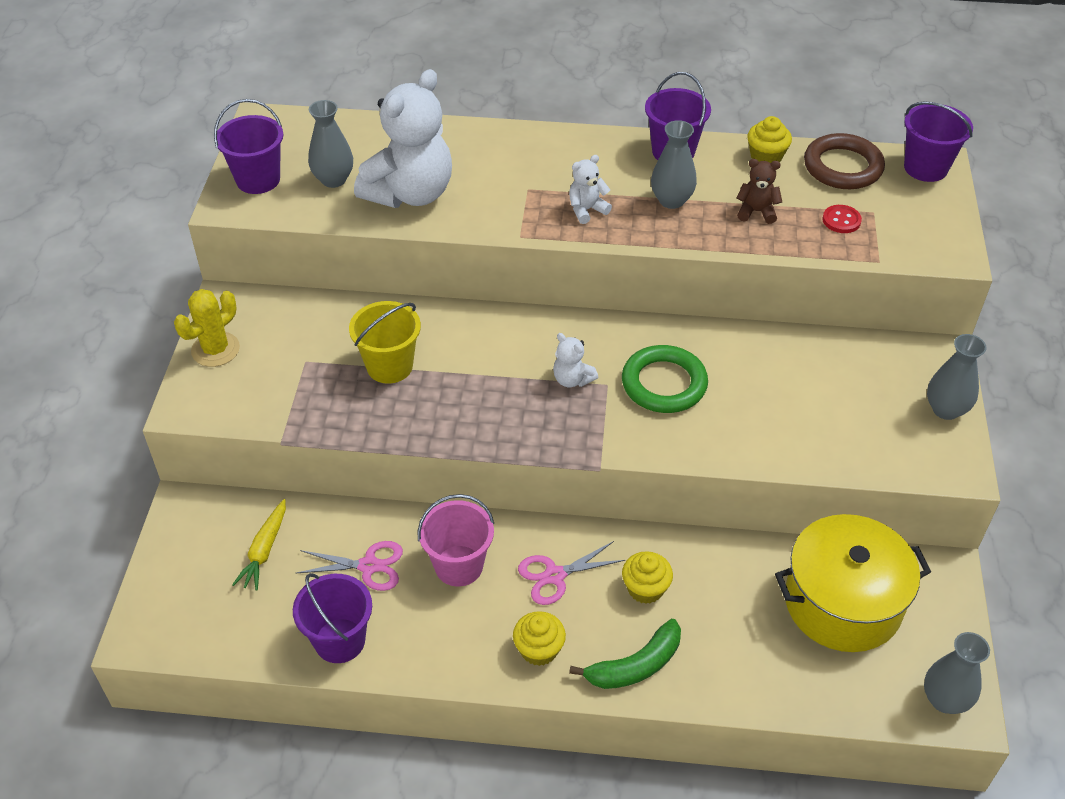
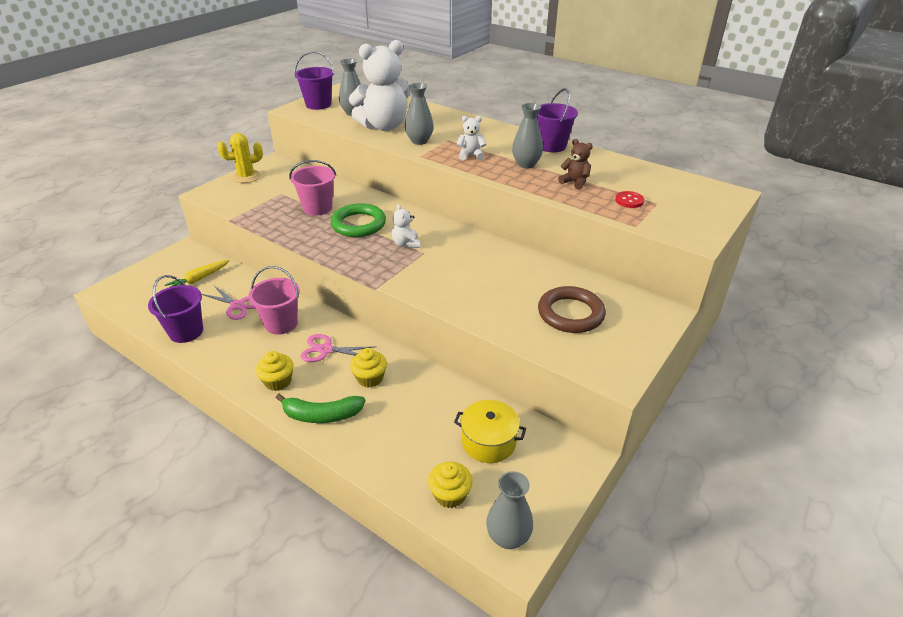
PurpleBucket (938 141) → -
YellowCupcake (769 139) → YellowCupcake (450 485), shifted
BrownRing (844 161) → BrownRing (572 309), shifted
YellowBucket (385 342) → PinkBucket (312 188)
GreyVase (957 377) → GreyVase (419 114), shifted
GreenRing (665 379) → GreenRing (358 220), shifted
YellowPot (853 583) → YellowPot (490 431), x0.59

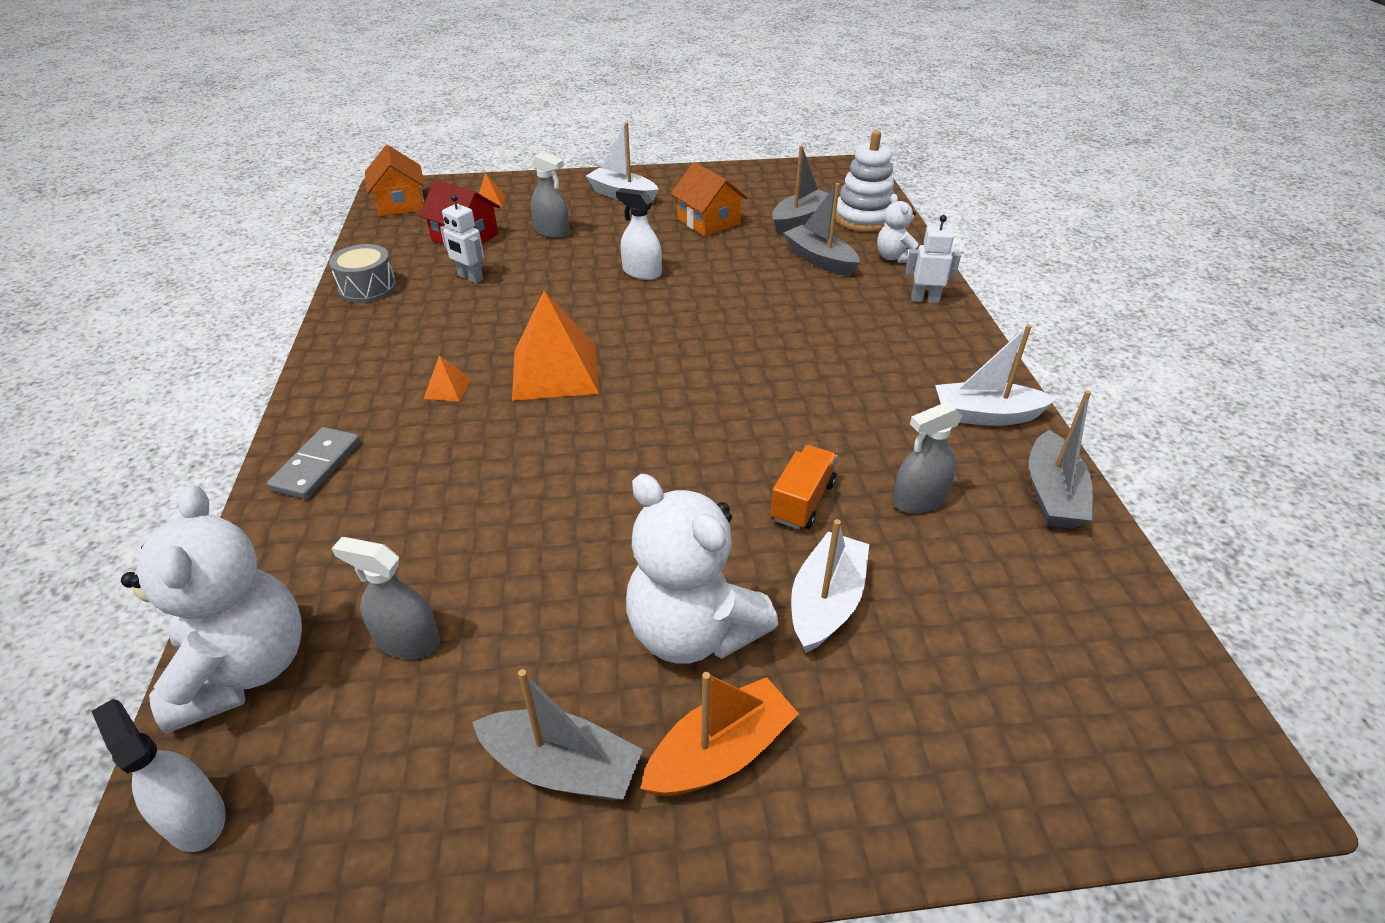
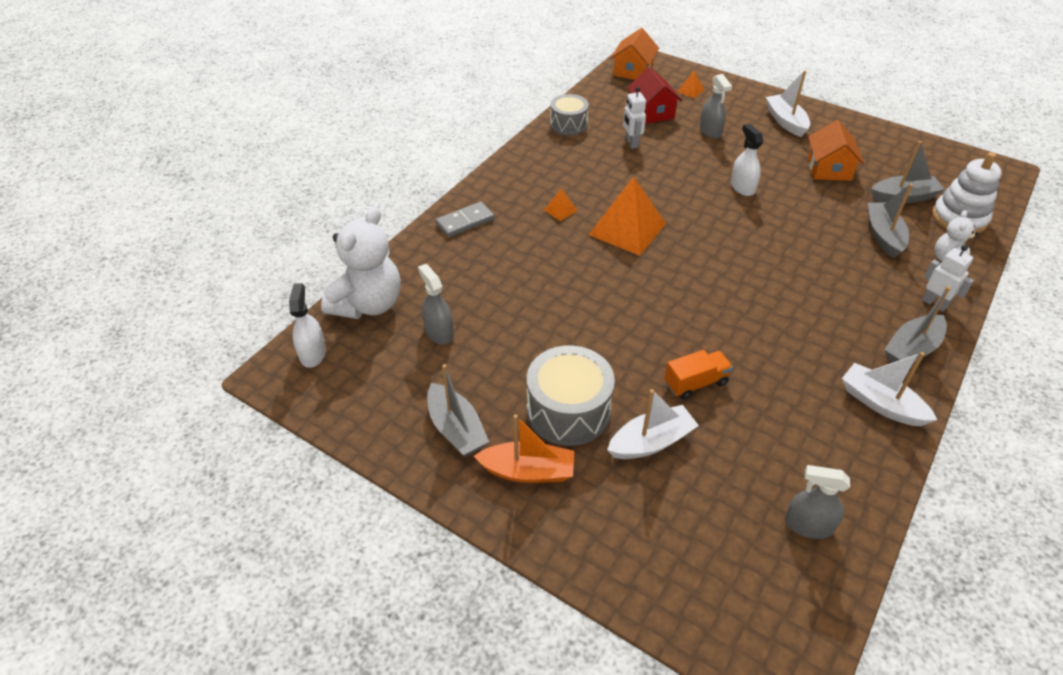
GreyBoat (1061 459) → GreyBoat (917 324), shifted
GreySprayBottle (928 458) → GreySprayBottle (817 502), shifted
WhiteTeddyBear (702 569) → GreyDrum (571 395)

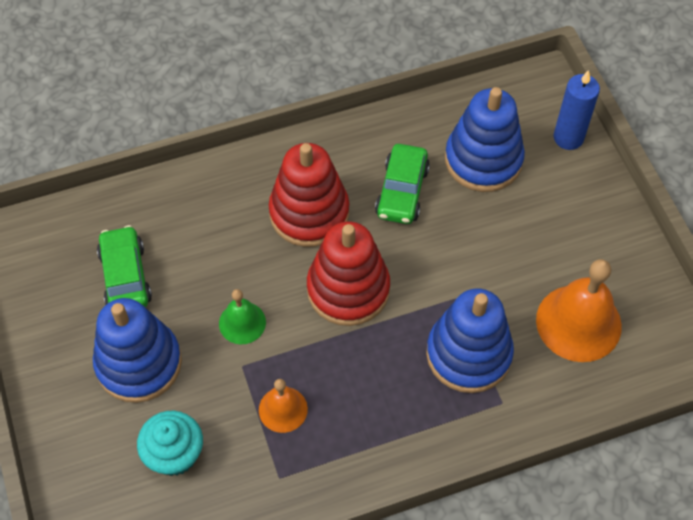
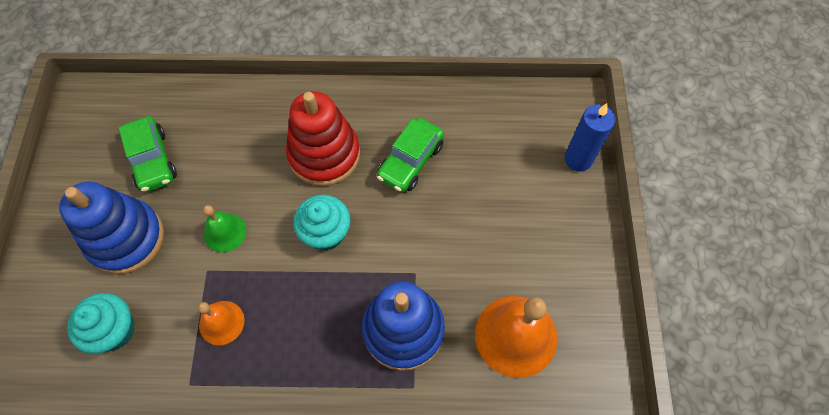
BlueStackingToy (485 139) → -
RedStackingToy (348 273) → TurquoiseCupcake (321 223)
GreenCar (124 266) → GreenCar (148 154), 150 degrees clockwise

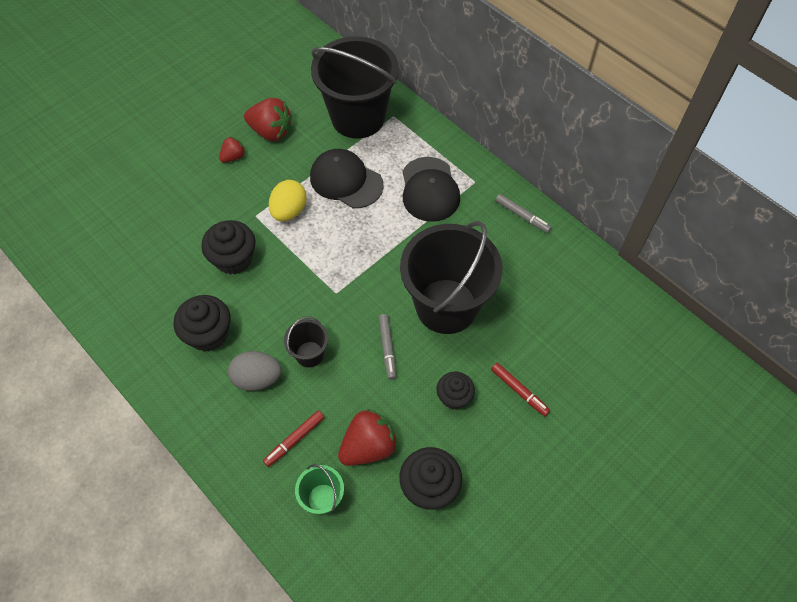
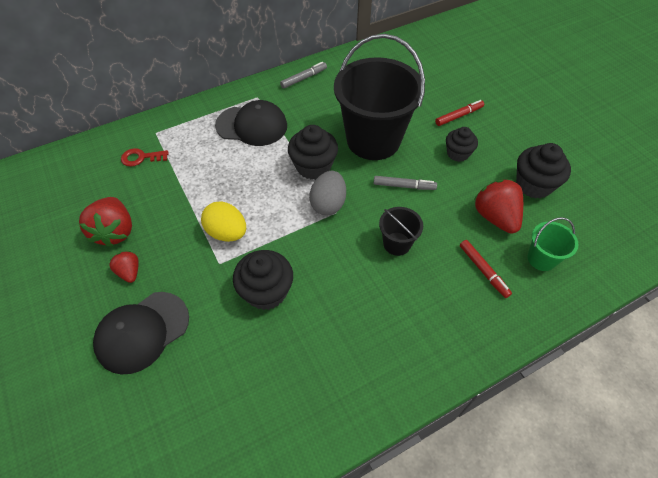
BlackBucket (355 87) → RedKey (145 157)
RedStrawberry (268 119) → RedStrawberry (105 222), 135 degrees clockwise
BlackCap (347 178) → BlackCap (141 333), shifted
BlackCupcake (202 323) → BlackCupcake (313 152), shifted
GreyEgg (254 371) → GreyEgg (327 193), shifted

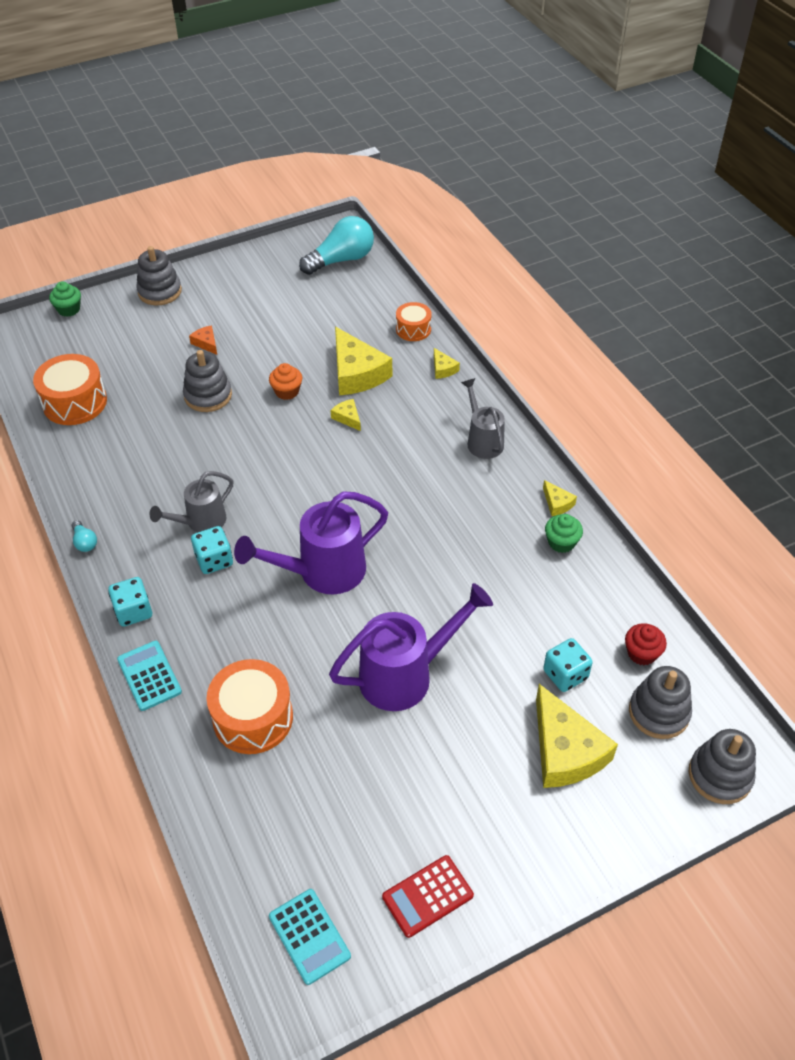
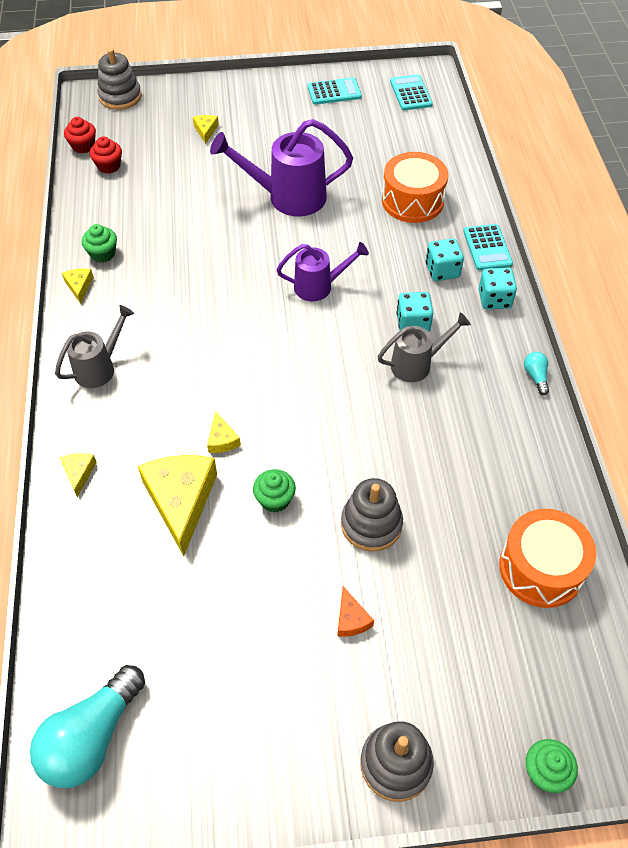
TurquoiseLightBulb (336 245) → TurquoiseLightBulb (87 726), 45 degrees counterclockwise
OrangeDrum (414 321) → -
OrangeCupcake (285 381) → GreenCupcake (274 491)
GreyWateringCan (483 418) → GreyWateringCan (94 346), 135 degrees counterclockwise
PurpleWateringCan (311 542) → PurpleWateringCan (322 271), x0.61
TurquoiseDice (568 665) → TurquoiseDice (445 259), shifted
GreyStackingToy (660 702) → -
YellowCheese (577 736) → YellowCheese (206 129), x0.45
RedCalculator (428 896) → TurquoiseCalculator (334 91)
- → RedCupcake (80 135)

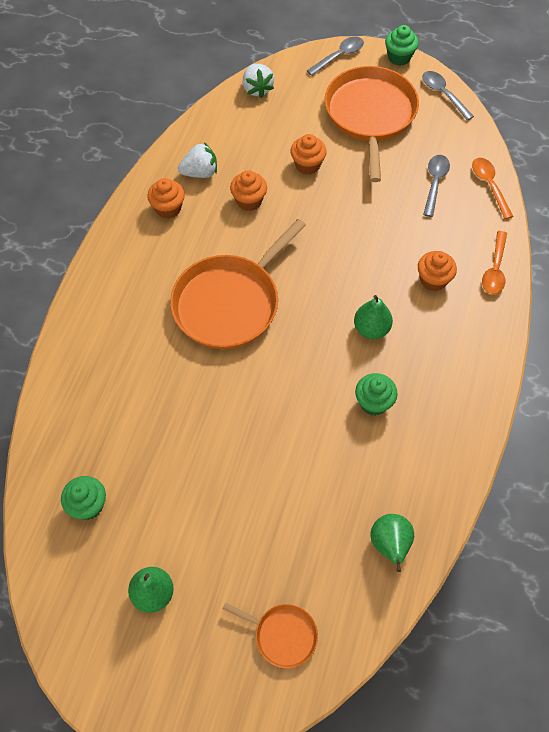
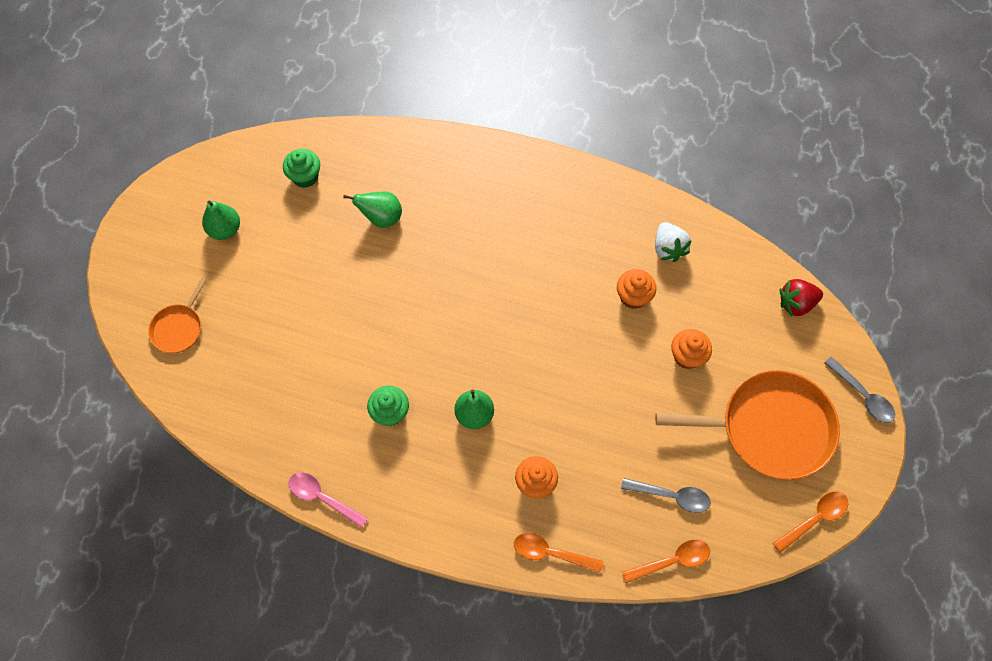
GreenCupcake (402 45) → -
WhiteStrawberry (258 81) → RedStrawberry (801 298)
GreySpoon (448 96) → OrangeSpoon (810 522)
OrangeCupcake (166 198) → -
OrangePan (238 284) → -
GreenPear (392 543) → GreenPear (372 209), shifted
- → PinkSpoon (328 500)

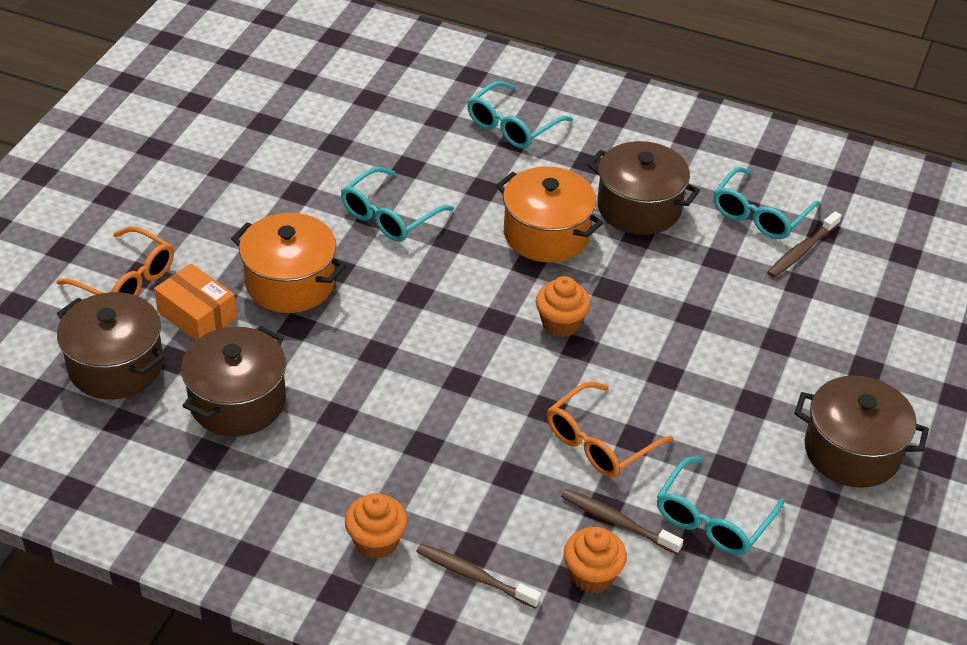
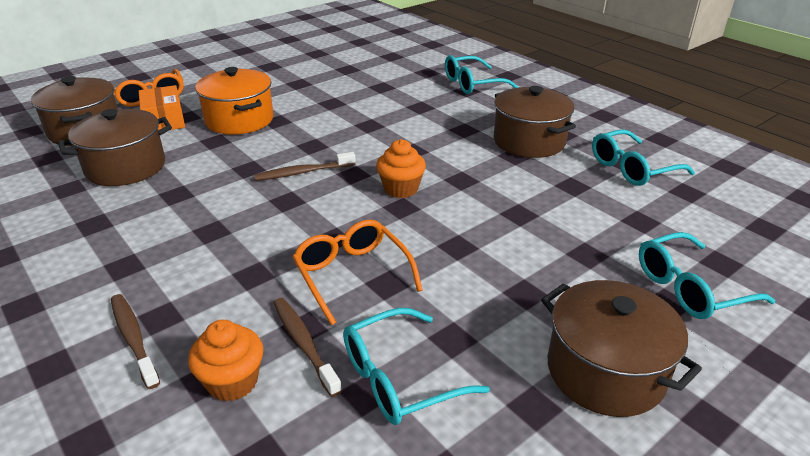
TurquoiseGlasses (397 204) → TurquoiseGlasses (707 275), shifted
OrangePot (550 214) → -
BrownToothbrush (804 244) → BrownToothbrush (305 166), shifted
OrangeGlasses (610 429) → OrangeGlasses (358 272), 75 degrees clockwise
OrangeCupcake (376 526) → -

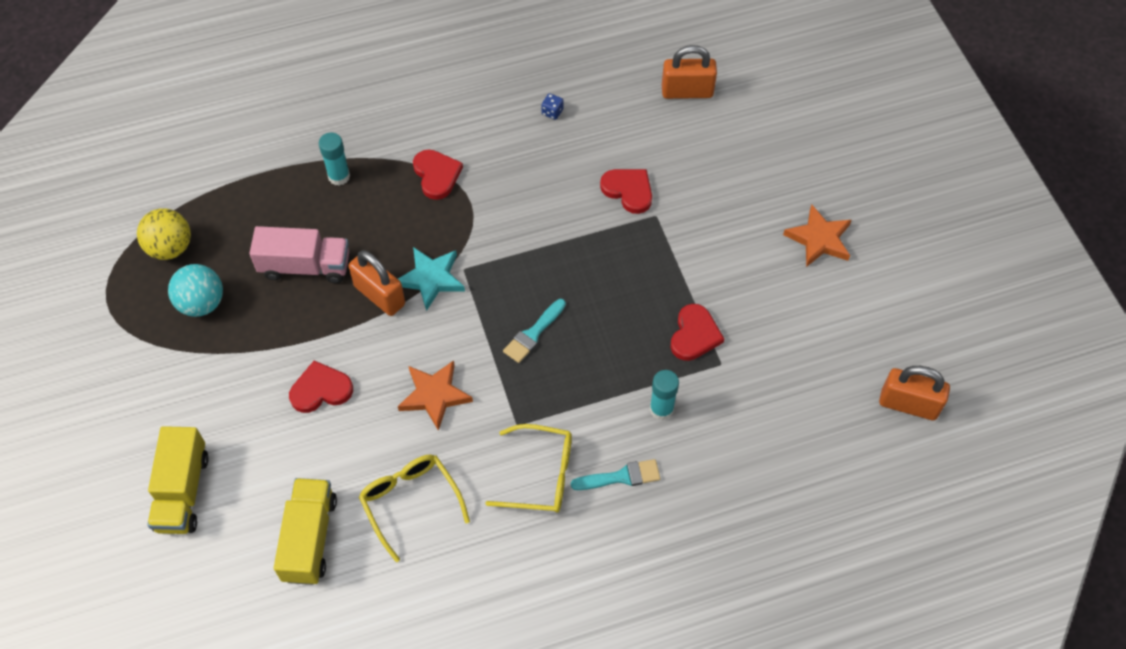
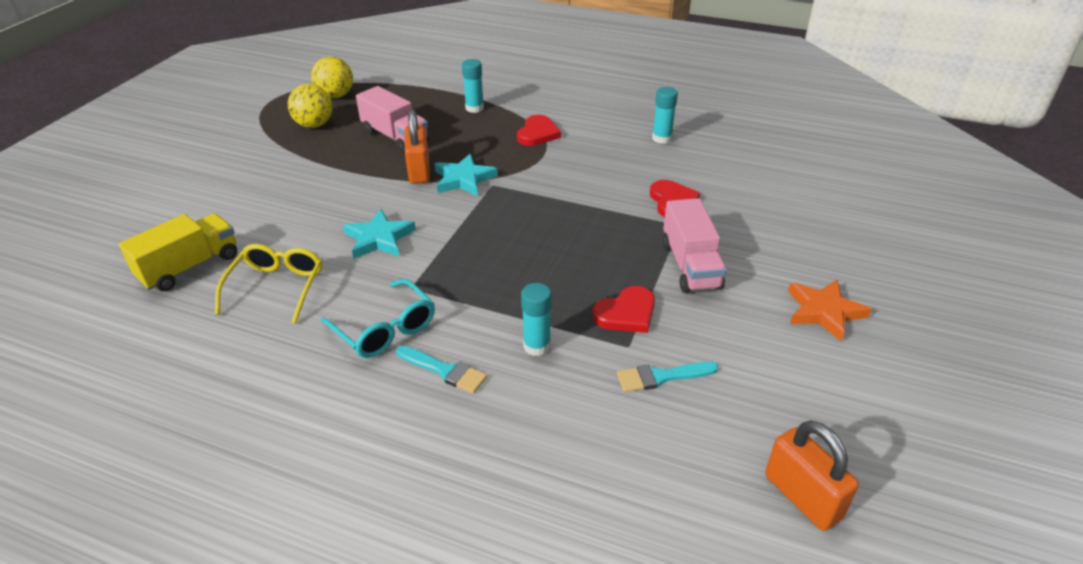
OrangePadlock (689 72) → -
BlueDice (552 106) → TurquoiseGlueStick (665 115)
TurquoiseBall (195 290) → YellowBall (310 106)
TurquoiseBrush (534 331) → TurquoiseBrush (667 377), shifted
OrangeStar (435 395) → TurquoiseStar (379 234)
RedHeart (321 387) → -
YellowGlasses (528 468) → TurquoiseGlasses (378 318)
YellowTruck (178 480) → -
- → PinkTruck (694 245)

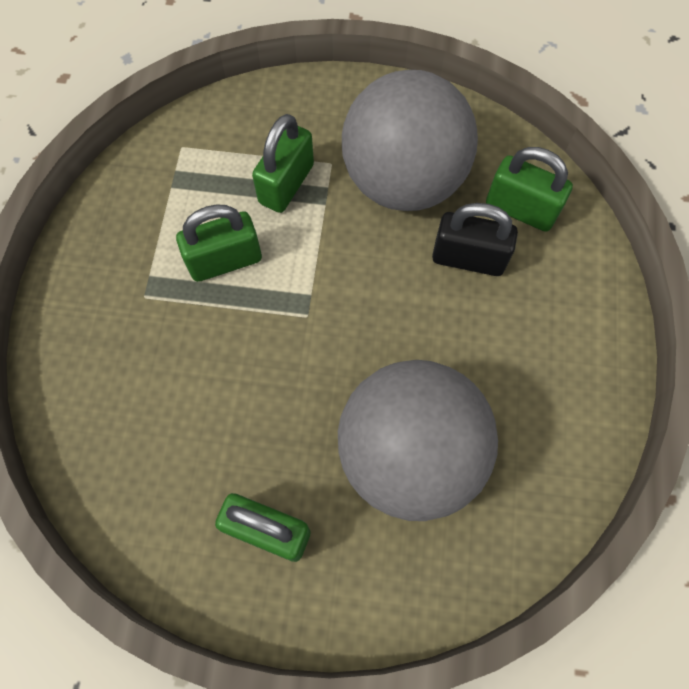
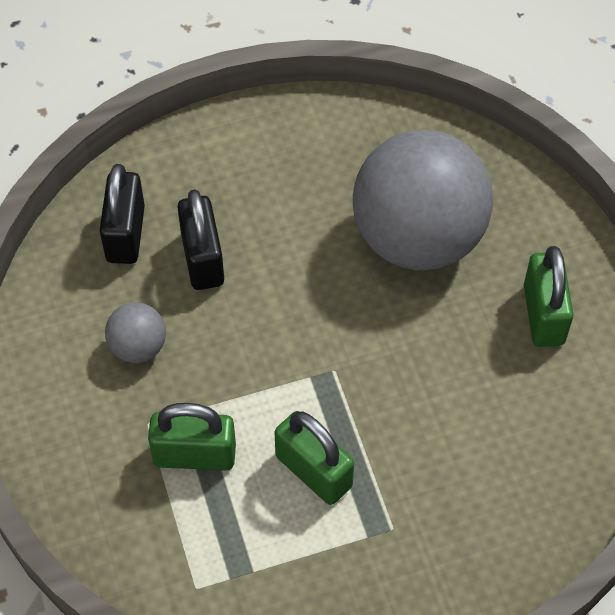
GreyBall (410 140) → GreyBall (135 332), x0.43
GreenPadlock (529 189) → BlackPadlock (122 214)

